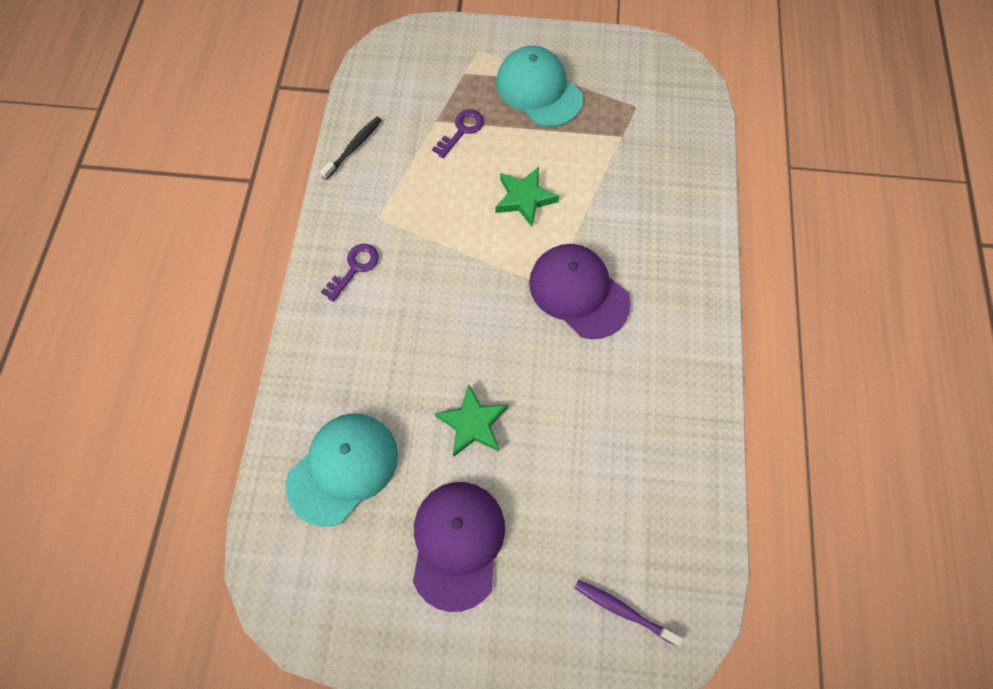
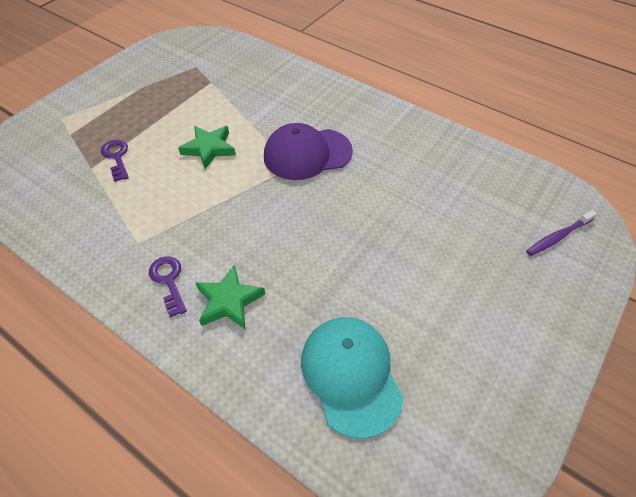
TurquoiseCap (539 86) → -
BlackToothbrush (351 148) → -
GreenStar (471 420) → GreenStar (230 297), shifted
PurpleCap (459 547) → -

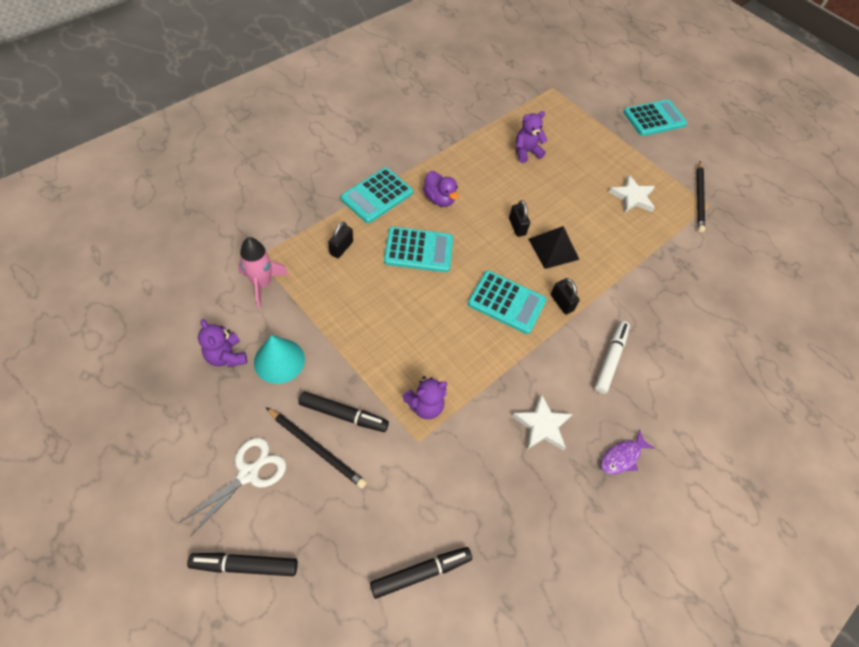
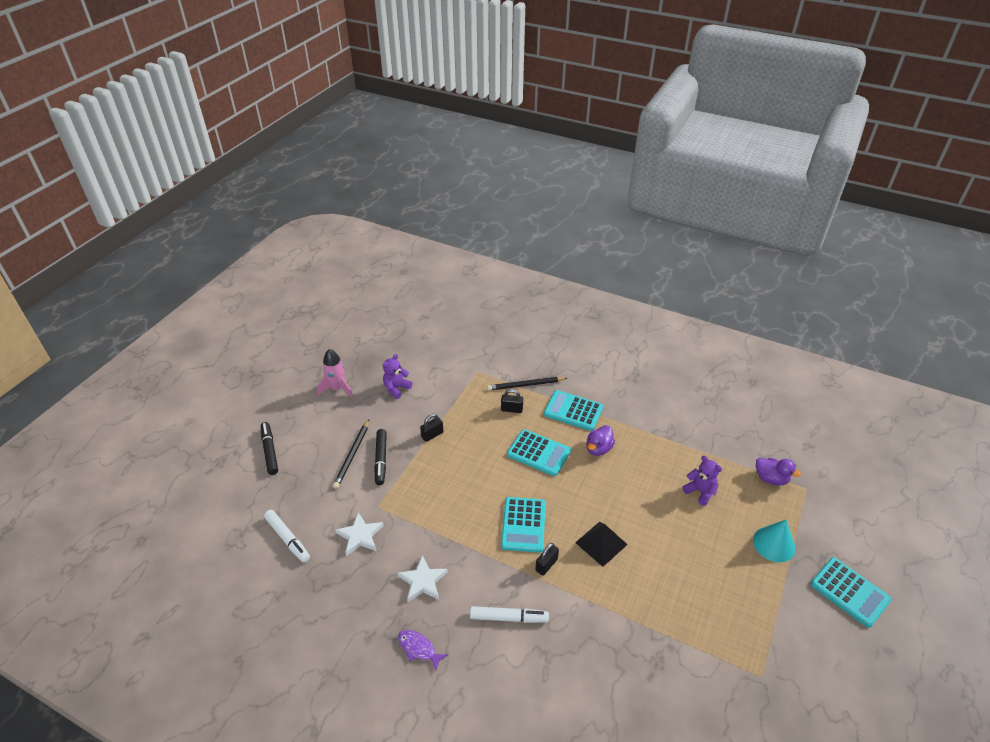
BlackPencil (701 197) → BlackPencil (527 384), shifted
WhiteStar (632 194) → WhiteStar (359 534), shifted
BlackPadlock (519 218) → BlackPadlock (431 428), shifted
TurquoiseCalculator (418 249) → TurquoiseCalculator (539 452), 45 degrees counterclockwise
PinkRocket (263 272) → PinkRocket (335 373), shifted
TurquoiseCone (279 359) → TurquoiseCone (774 541), shifted
PurpleTeddyBear (424 397) → -
WhiteScissors (232 487) → -
BlackMarker (421 573) → WhiteMarker (287 536)
- → PurpleDuck (778 471)

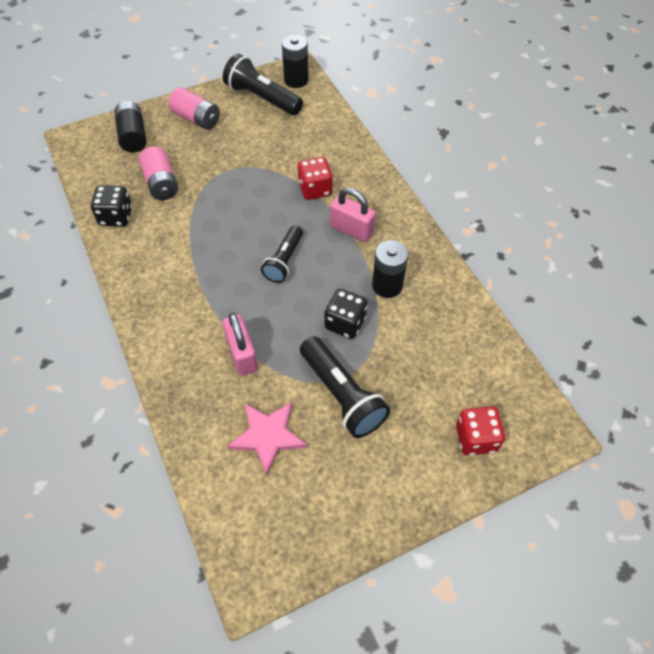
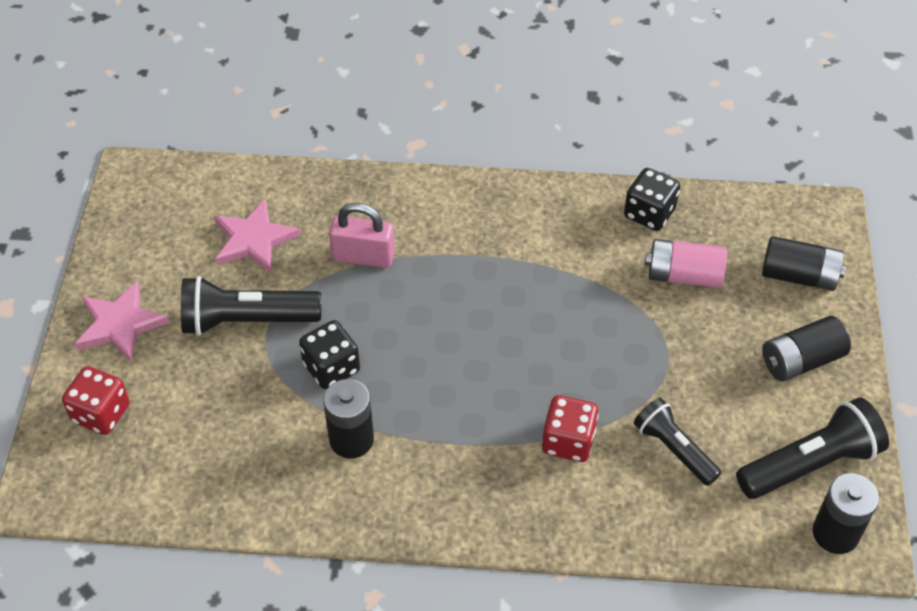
PinkBattery (194 108) → BlackBattery (807 348)
PinkPadlock (353 215) → -
BlackFlashlight (282 254) → BlackFlashlight (677 442), shifted
- → PinkStar (122 321)

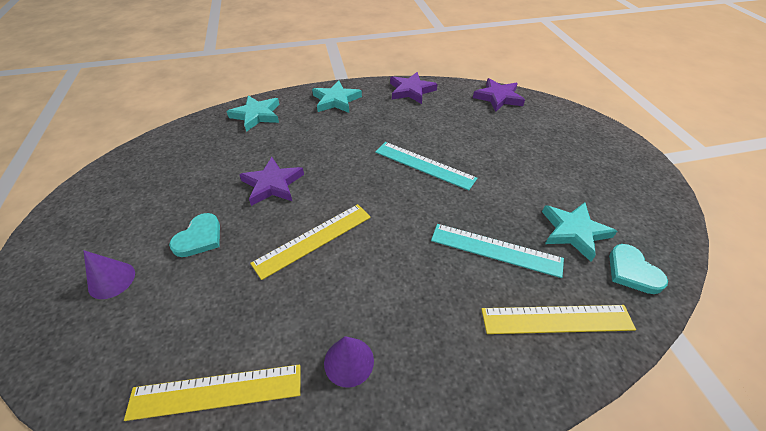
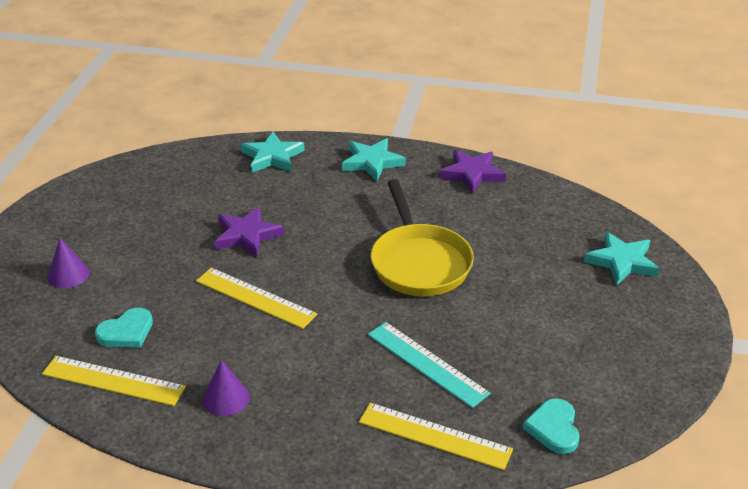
PurpleStar (499 95) → -
TurquoiseRuler (426 166) → YellowPan (422 237)
TurquoiseStar (579 232) → TurquoiseStar (621 258), shifted
YellowRuler (310 242) → YellowRuler (256 298), 45 degrees clockwise
TurquoiseHeart (194 235) → TurquoiseHeart (124 328), shifted

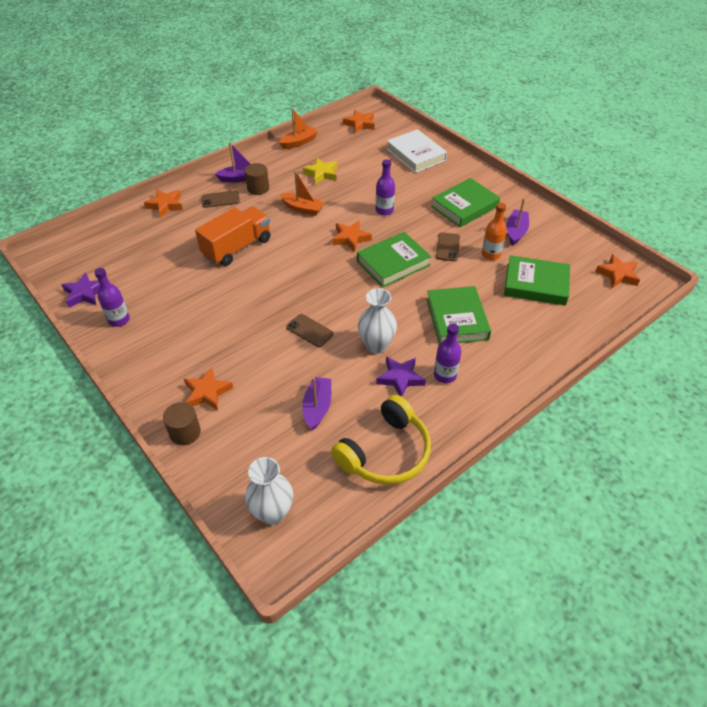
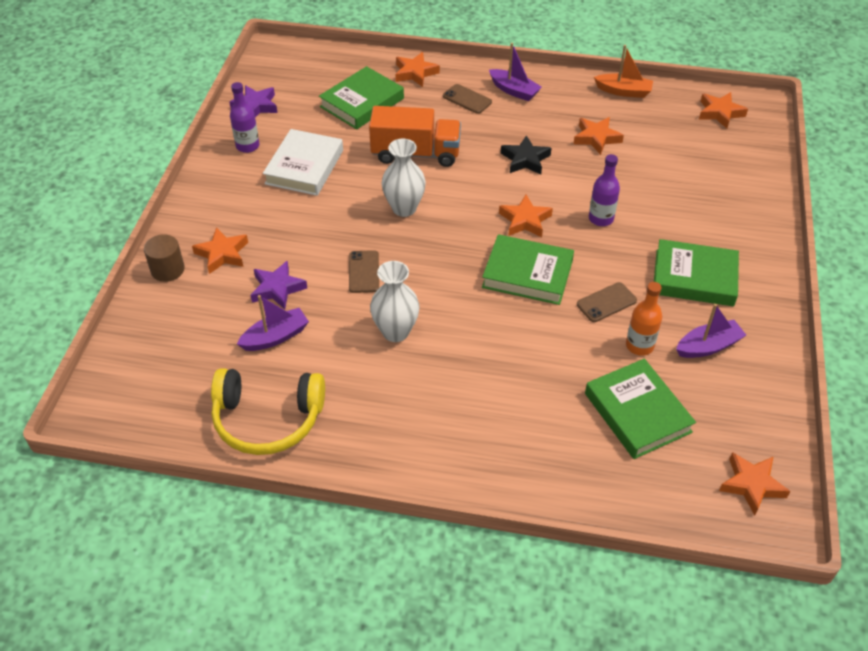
WhiteBook (417 151) → WhiteBook (303 162), shifted
YellowStar (320 171) → OrangeStar (598 136)
BrownCylinder (257 179) → -
OrangeBoat (302 193) → BlackStar (526 155)
GreenBook (458 315) → GreenBook (361 97), shifted
PurpleBottle (447 353) → -
PurpleStar (401 376) → PurpleStar (279 285), shifted
WhiteVase (269 491) → WhiteVase (404 178), shifted

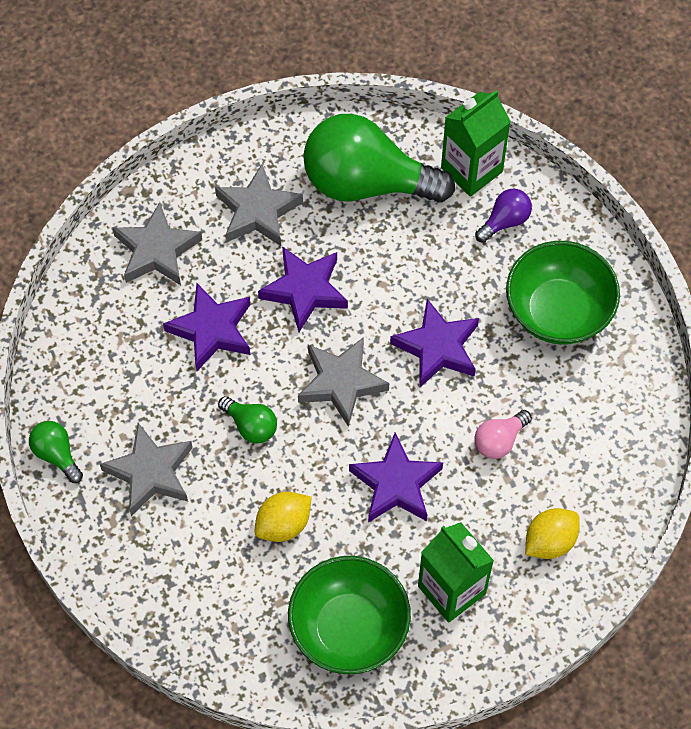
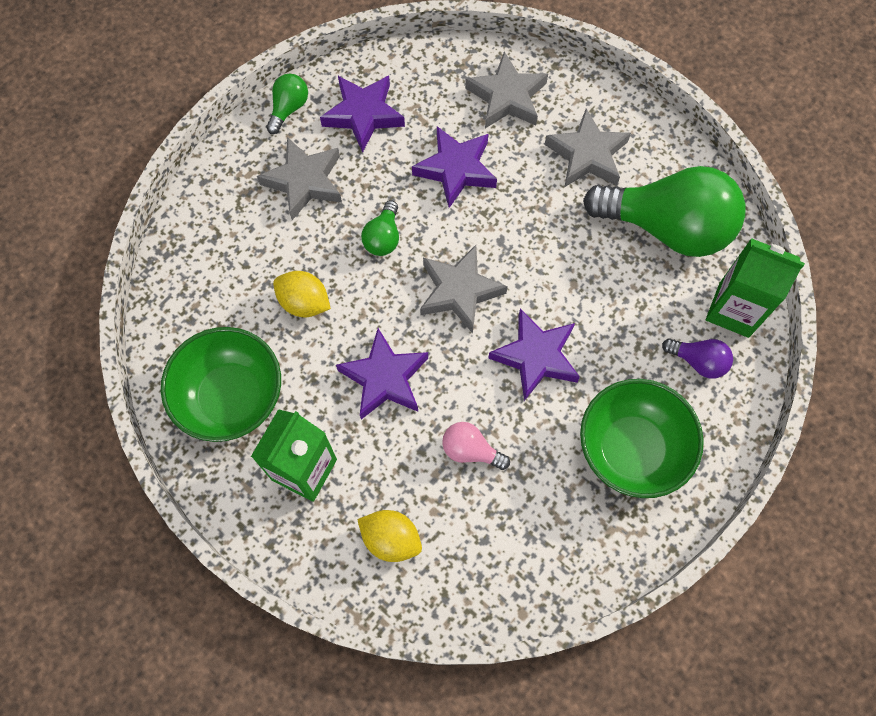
GreenLightBulb (379 158) → GreenLightBulb (664 211), 120 degrees clockwise
PurpleStar (303 289) → PurpleStar (362 114), shifted

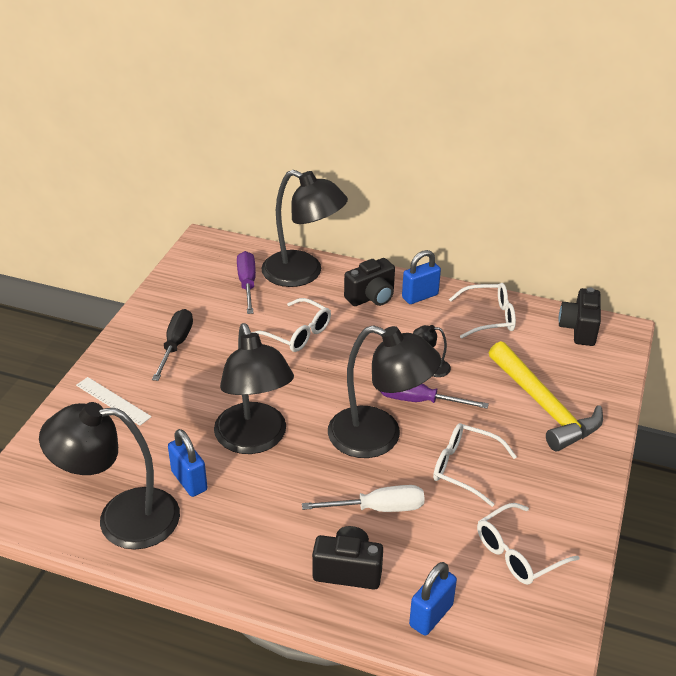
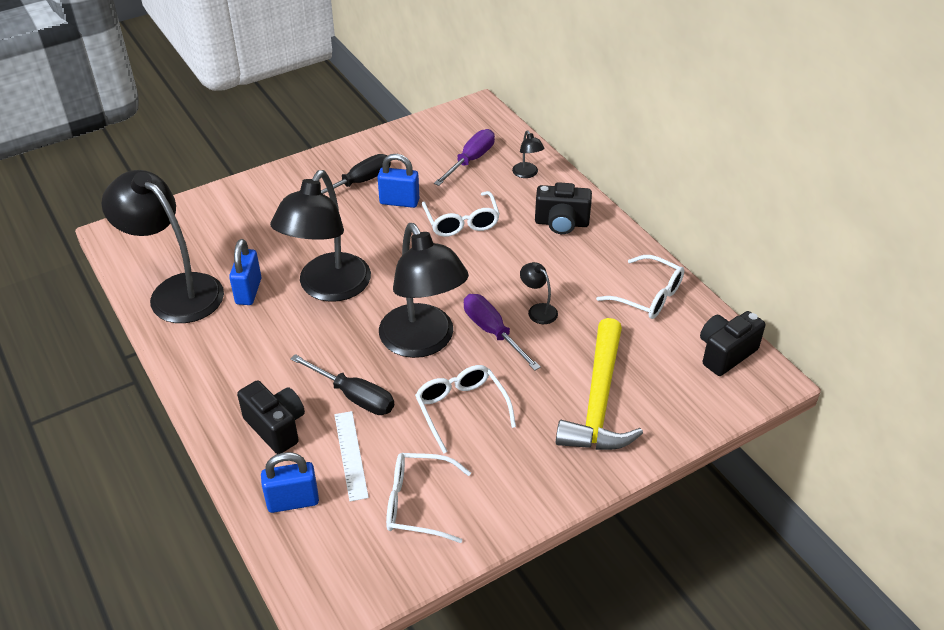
BlackLamp (305 228) → BlackLamp (528 154), x0.40
BluePadlock (421 277) → BluePadlock (398 181), shifted
WhiteRuler (114 401) → WhiteRuler (351 456), shifted
WhiteScrewdriver (363 498) → BlackScrewdriver (342 384)

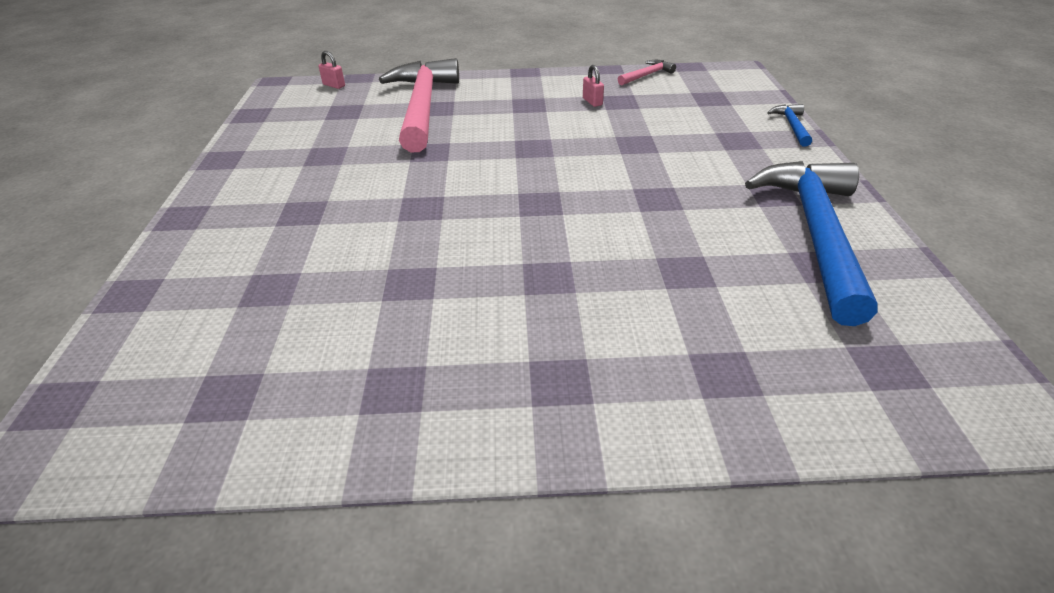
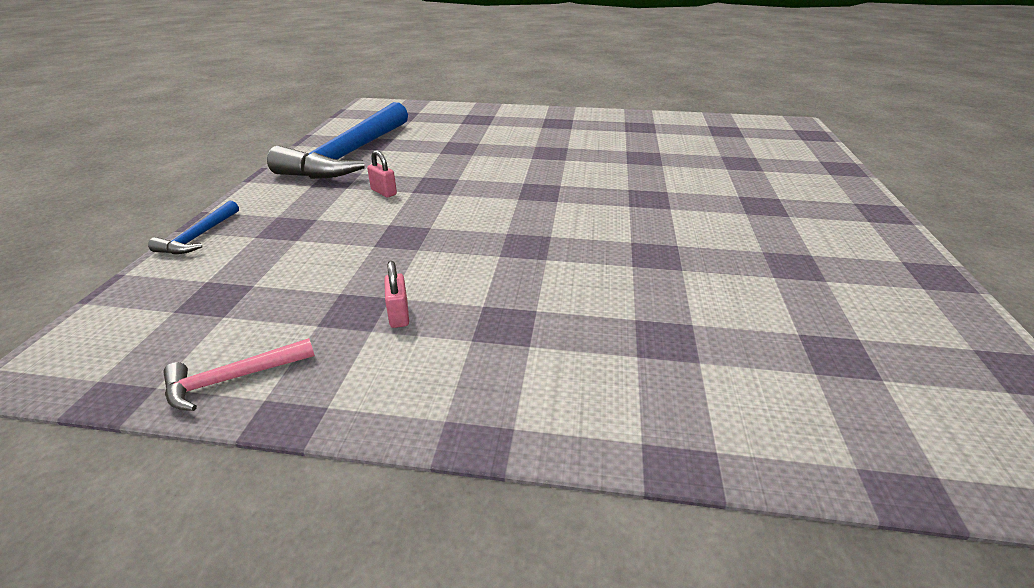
PinkPadlock (332 70) → PinkPadlock (382 173), shifted
PinkHammer (419 105) → -

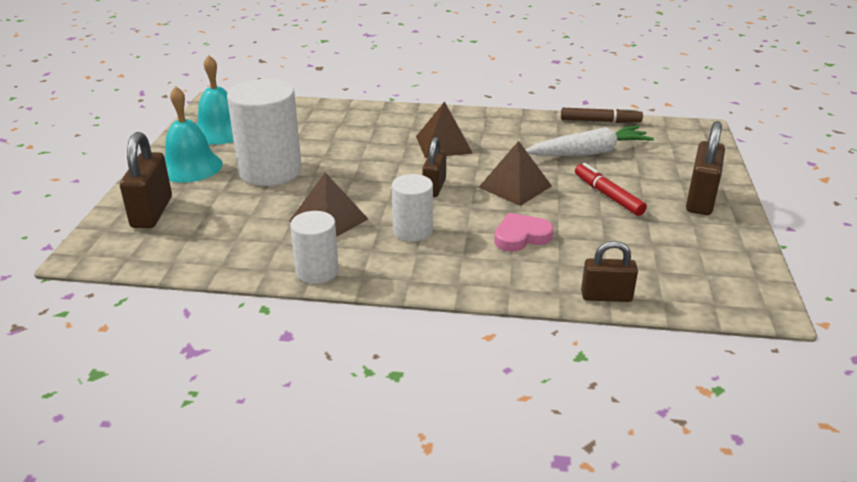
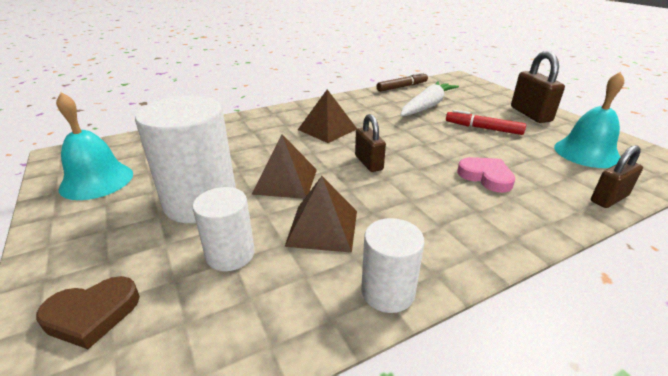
TurquoiseBell (194 134) → TurquoiseBell (589 120), shifted
BrownPadlock (146 180) → BrownHeart (88 312)
BrownPyramid (515 173) → BrownPyramid (284 166), shifted
WhiteCylinder (412 208) → WhiteCylinder (224 229), shifted
PinkHeart (524 232) → PinkHeart (486 175), 105 degrees clockwise

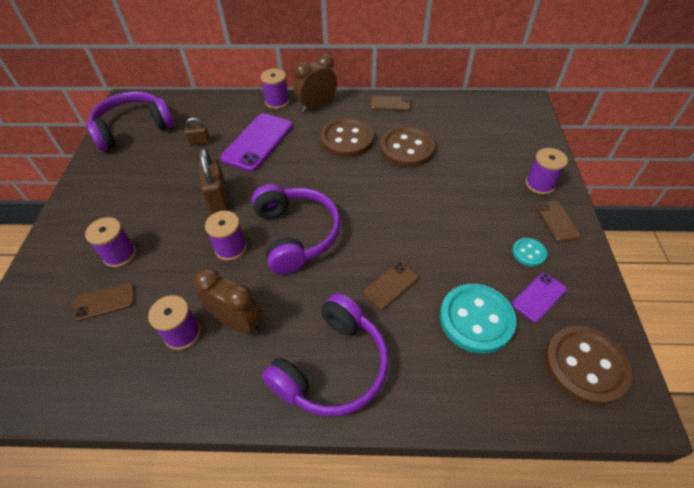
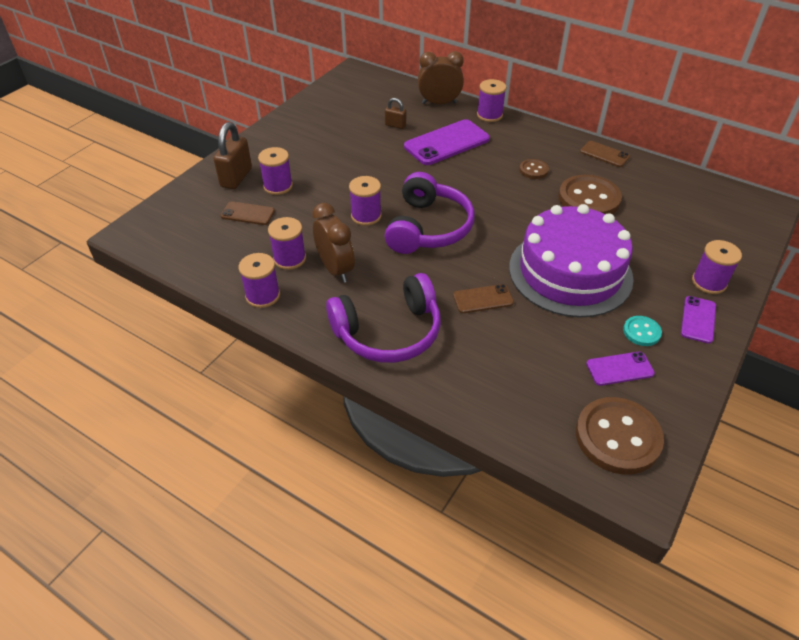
BrownClock (315 83) → BrownClock (441 77), shifted
PurpleHeadphones (130 121) → -
BrownButton (347 137) → BrownButton (534 169), x0.50
BrownPadlock (214 181) → BrownPadlock (233 155), shifted
BrownPhone (558 221) → PurplePhone (698 320)
TurquoiseButton (478 319) → -
- → PurpleCake (571 261)
- → PurpleSpool (259 280)

